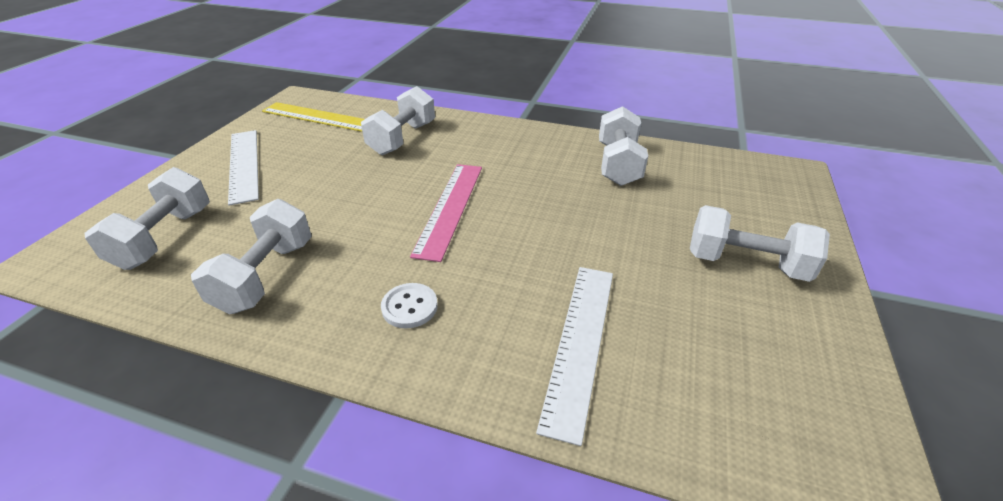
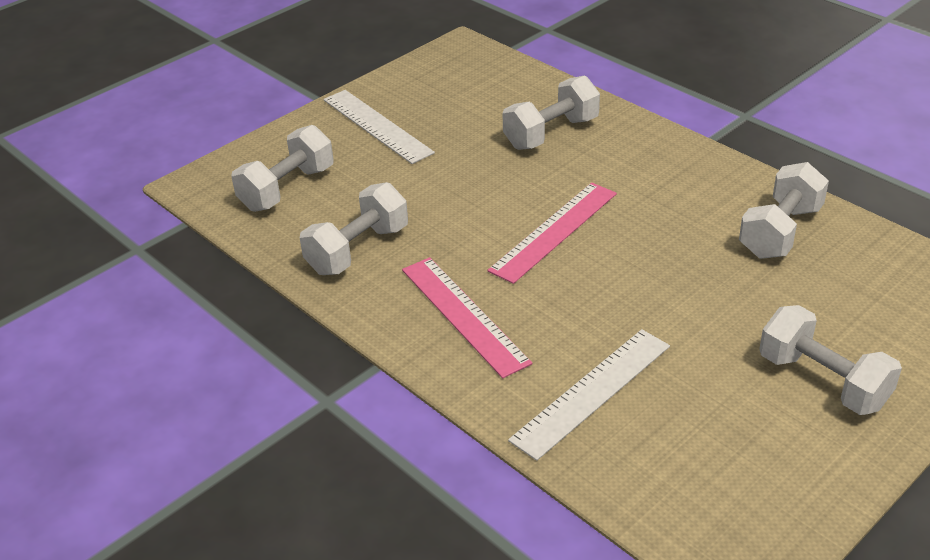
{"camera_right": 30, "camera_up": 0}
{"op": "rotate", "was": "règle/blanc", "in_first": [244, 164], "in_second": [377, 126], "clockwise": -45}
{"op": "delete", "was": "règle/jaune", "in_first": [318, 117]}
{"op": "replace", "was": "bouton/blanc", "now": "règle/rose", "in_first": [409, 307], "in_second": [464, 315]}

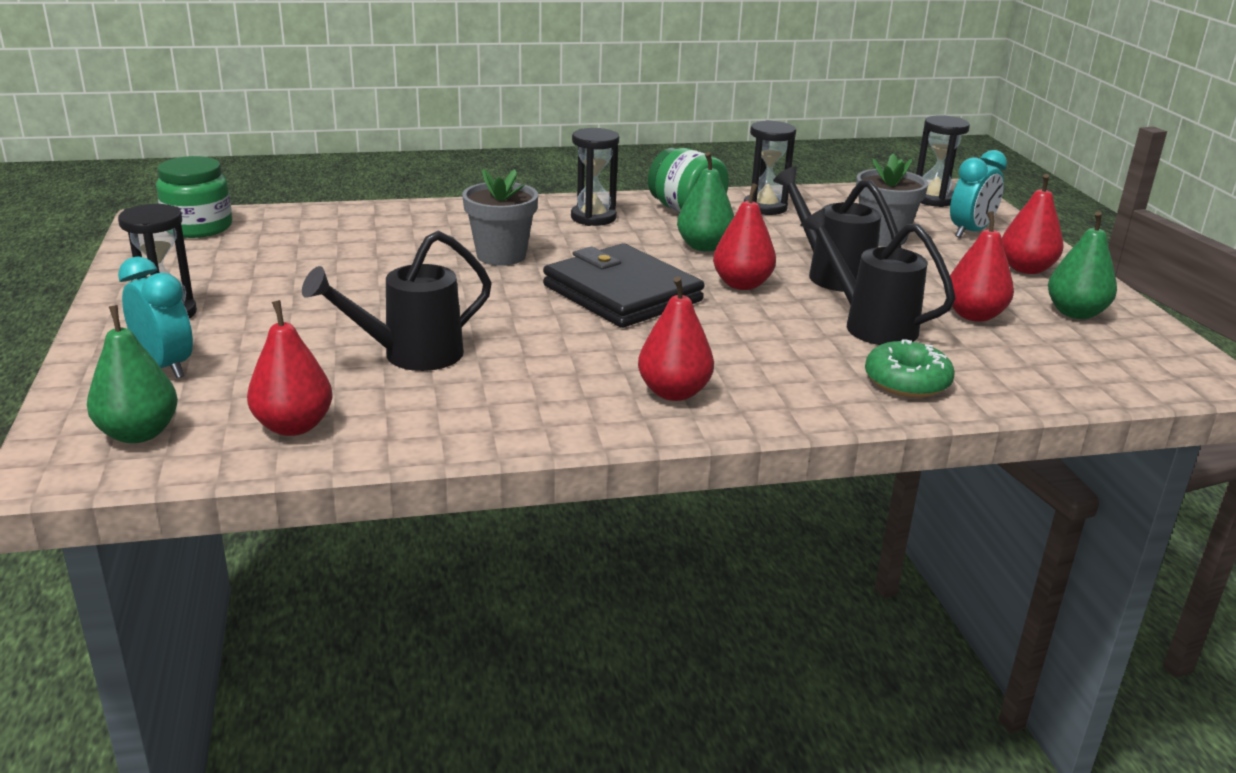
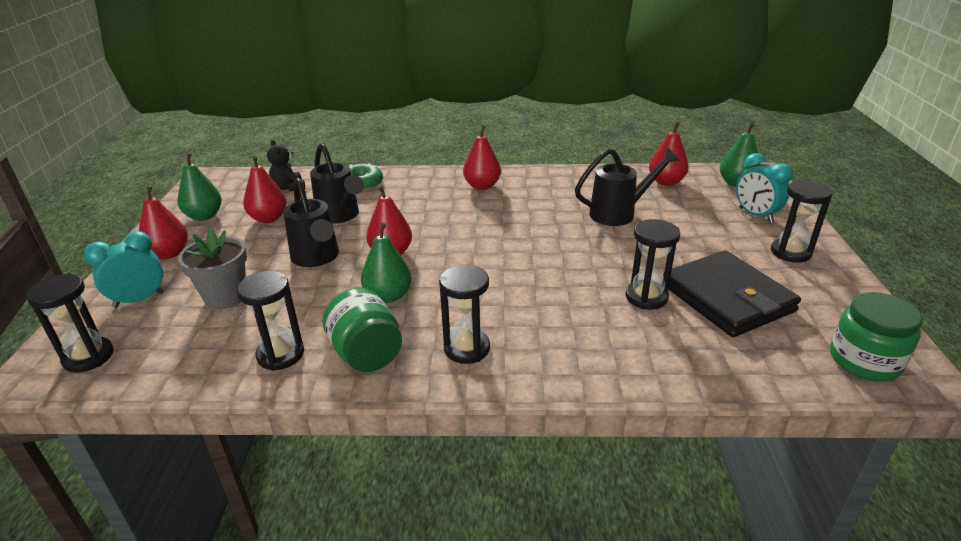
{"camera_right": -165, "camera_up": 5}
{"op": "delete", "was": "pot de fleurs/gris", "in_first": [501, 256]}
{"op": "move", "was": "portefeuille/noir", "in_first": [622, 293], "in_second": [727, 298]}
{"op": "insert", "now": "ours en peluche/noir", "in_second": [289, 187]}
{"op": "insert", "now": "sablier/noir", "in_second": [646, 297]}

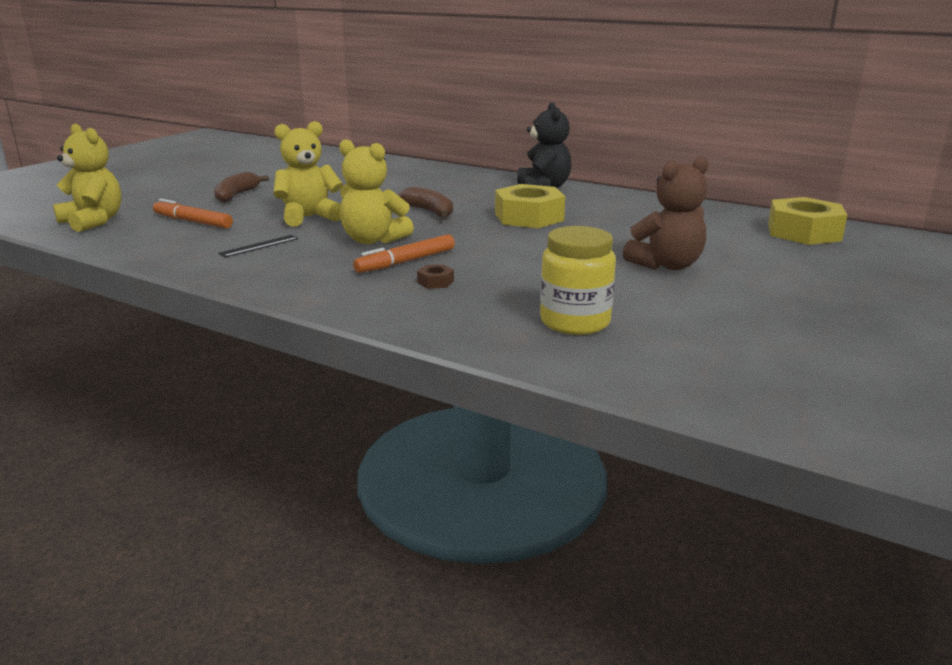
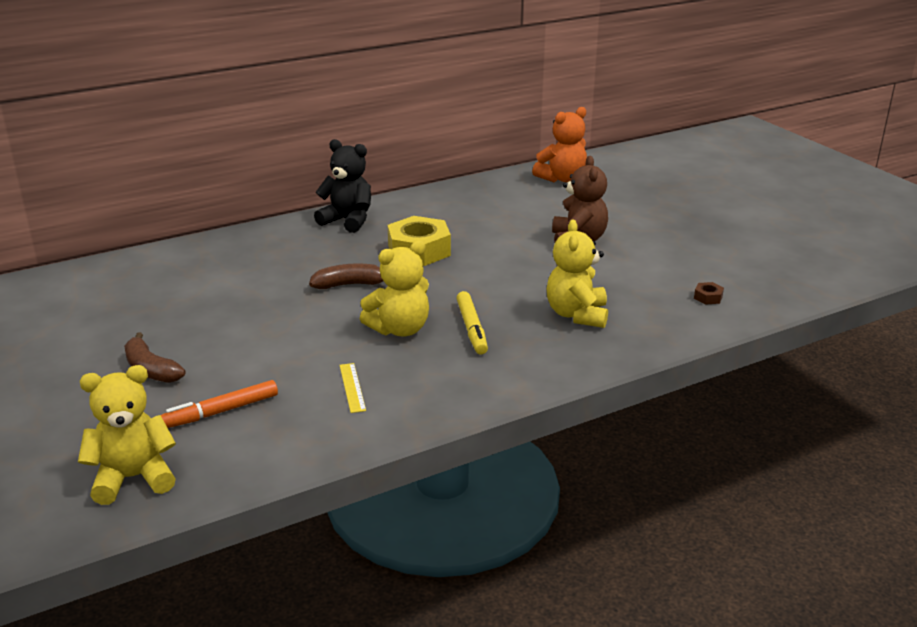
{"camera_right": -60, "camera_up": 5}
{"op": "recolor", "was": "règle/noir", "now": "règle/jaune", "in_first": [259, 246], "in_second": [352, 387]}
{"op": "move", "was": "ours en peluche/jaune", "in_first": [309, 217], "in_second": [577, 315]}
{"op": "recolor", "was": "feutre/orange", "now": "feutre/jaune", "in_first": [406, 261], "in_second": [471, 329]}
{"op": "move", "was": "écrou/marron", "in_first": [435, 282], "in_second": [708, 297]}
{"op": "delete", "was": "bocal/jaune", "in_first": [575, 322]}
{"op": "replace", "was": "écrou/jaune", "now": "ours en peluche/orange", "in_first": [803, 232], "in_second": [562, 179]}

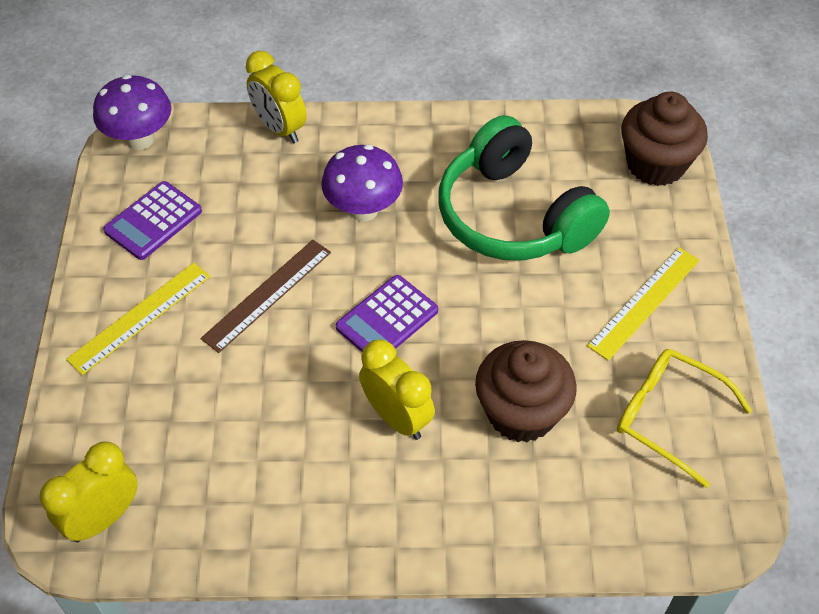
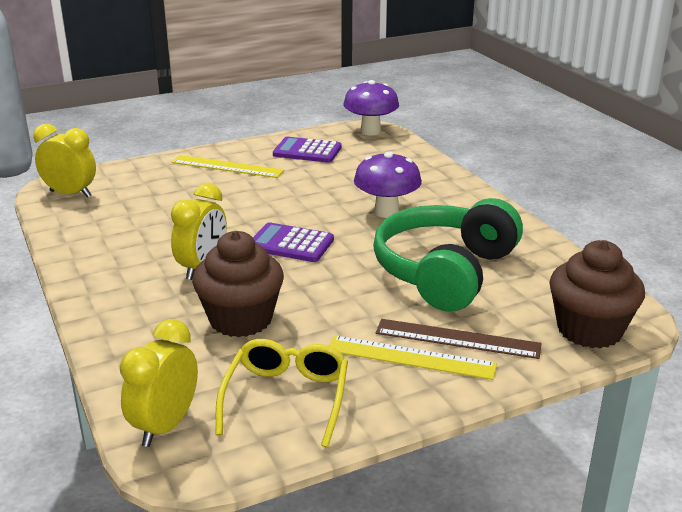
{"camera_right": 65, "camera_up": -25}
{"op": "move", "was": "règle/marron", "in_first": [267, 294], "in_second": [457, 339]}
{"op": "move", "was": "réveil/jaune", "in_first": [280, 128], "in_second": [165, 426]}

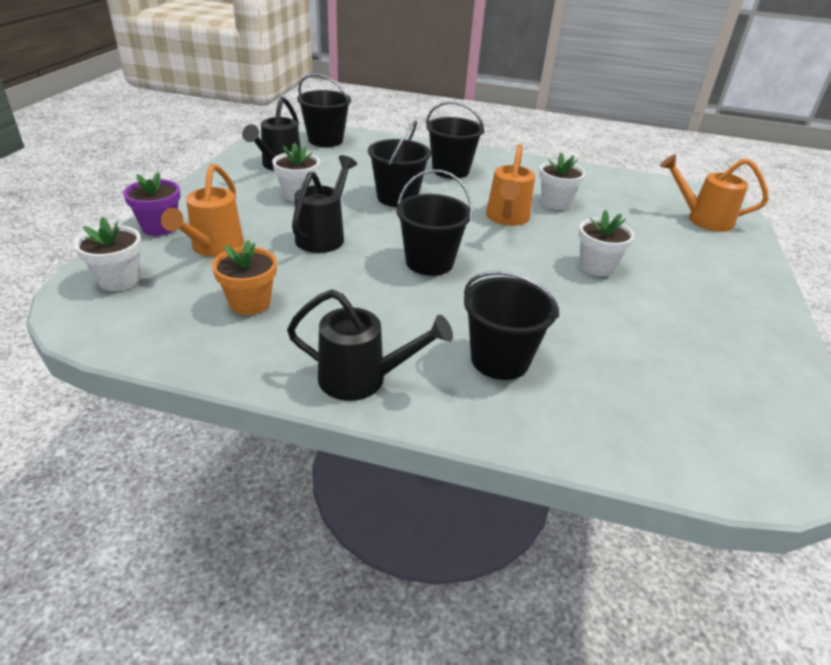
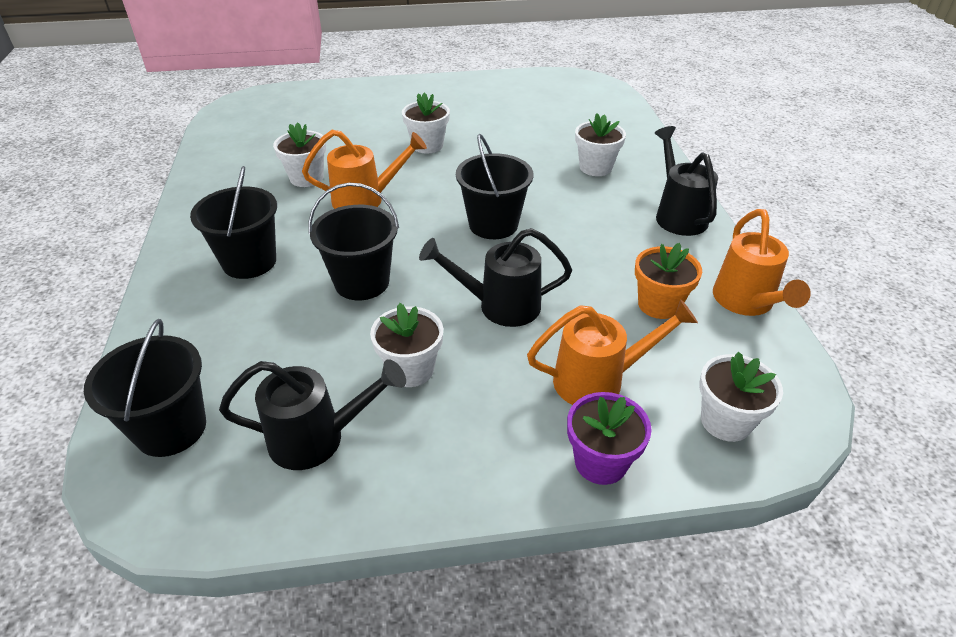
{"camera_right": -110, "camera_up": 5}
{"op": "replace", "was": "seau/noir", "now": "pot de fleurs/blanc", "in_first": [500, 360], "in_second": [595, 167]}
{"op": "move", "was": "arrosoir/orange", "in_first": [703, 219], "in_second": [746, 302]}

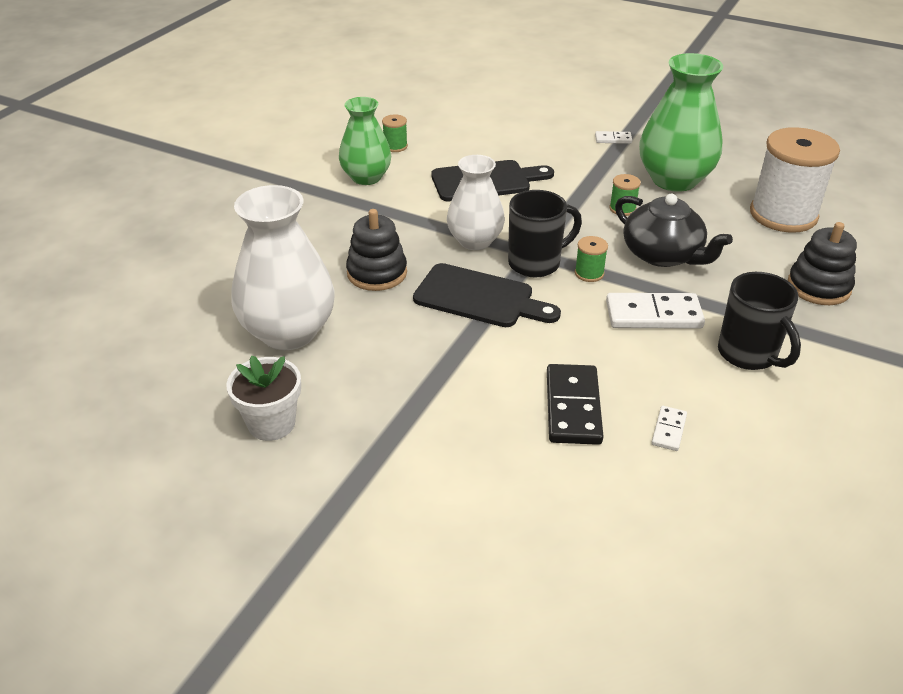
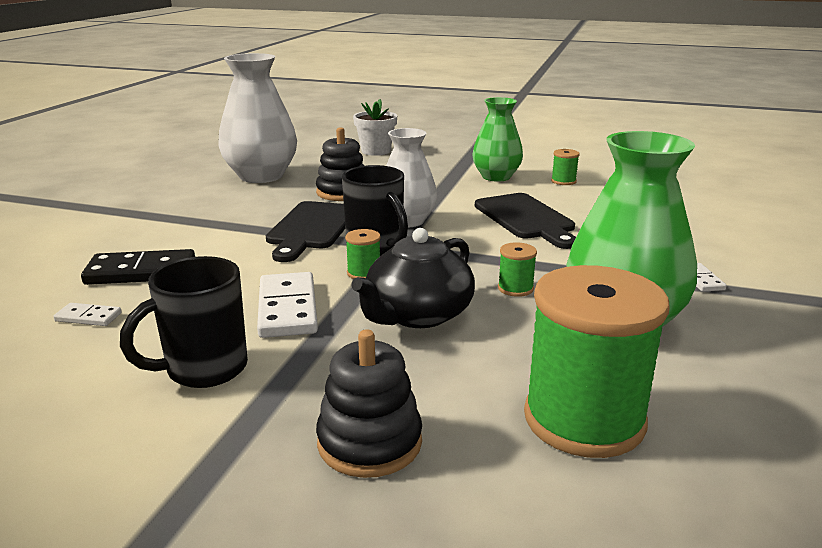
{"camera_right": 80, "camera_up": -15}
{"op": "move", "was": "pot de fleurs/blanc", "in_first": [271, 423], "in_second": [376, 151]}
{"op": "recolor", "was": "bobine/blanc", "now": "bobine/vert", "in_first": [783, 215], "in_second": [584, 419]}

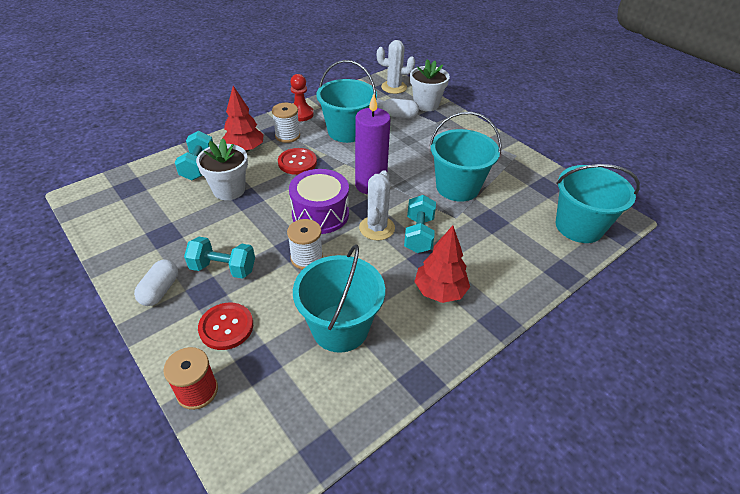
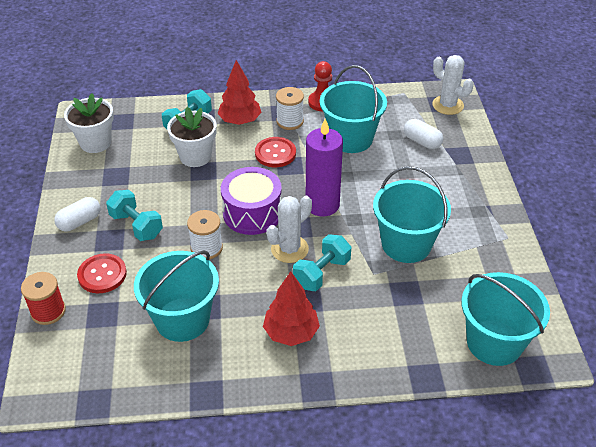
{"camera_right": 35, "camera_up": 0}
{"op": "move", "was": "pot de fleurs/blanc", "in_first": [426, 104], "in_second": [95, 143]}

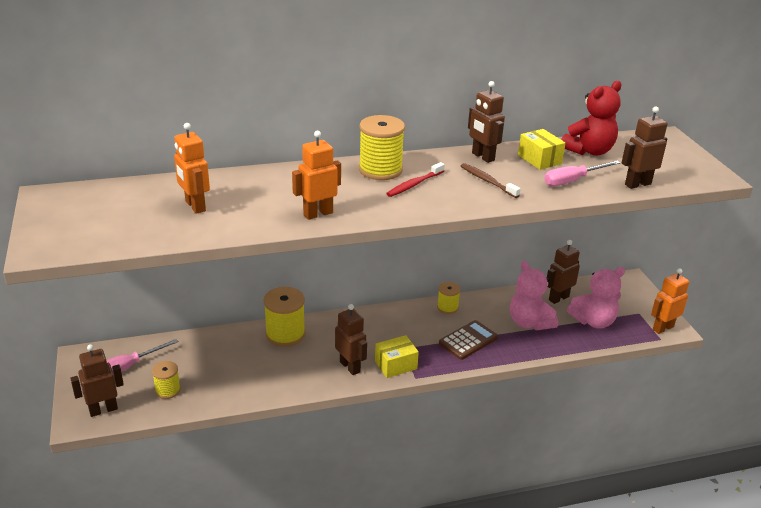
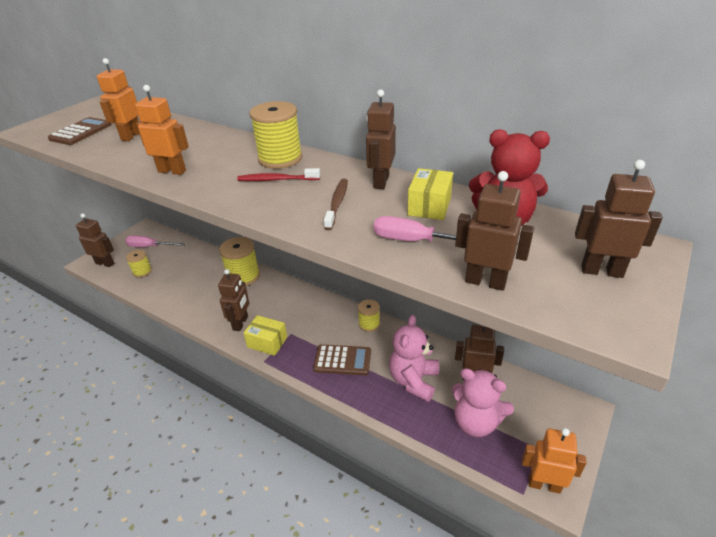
{"camera_right": 50, "camera_up": 5}
{"op": "insert", "now": "calculatrice/marron", "in_second": [81, 132]}
{"op": "insert", "now": "robot/marron", "in_second": [601, 271]}

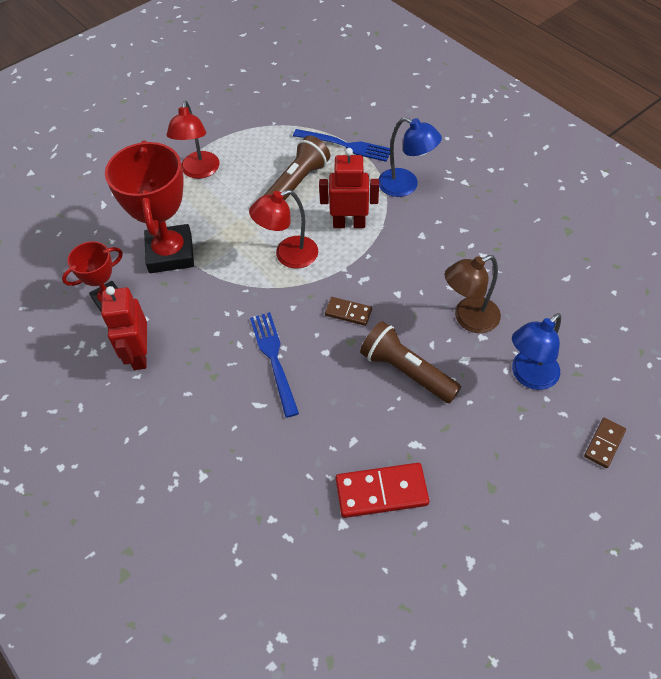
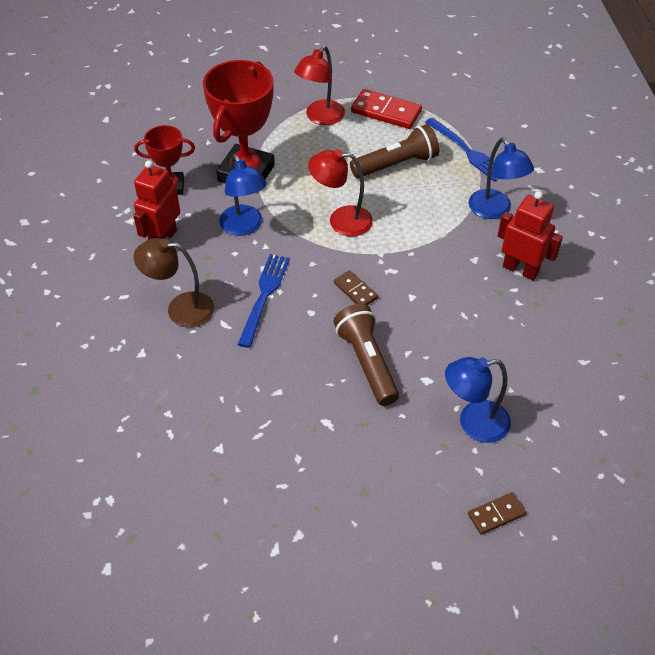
{"camera_right": 30, "camera_up": -5}
{"op": "move", "was": "robot/rouge", "in_first": [349, 223], "in_second": [520, 269]}
{"op": "move", "was": "domino/rouge", "in_first": [381, 491], "in_second": [386, 112]}
{"op": "move", "was": "lampe/marron", "in_first": [468, 319], "in_second": [180, 309]}
{"op": "insert", "now": "lampe/bleu", "in_second": [244, 227]}

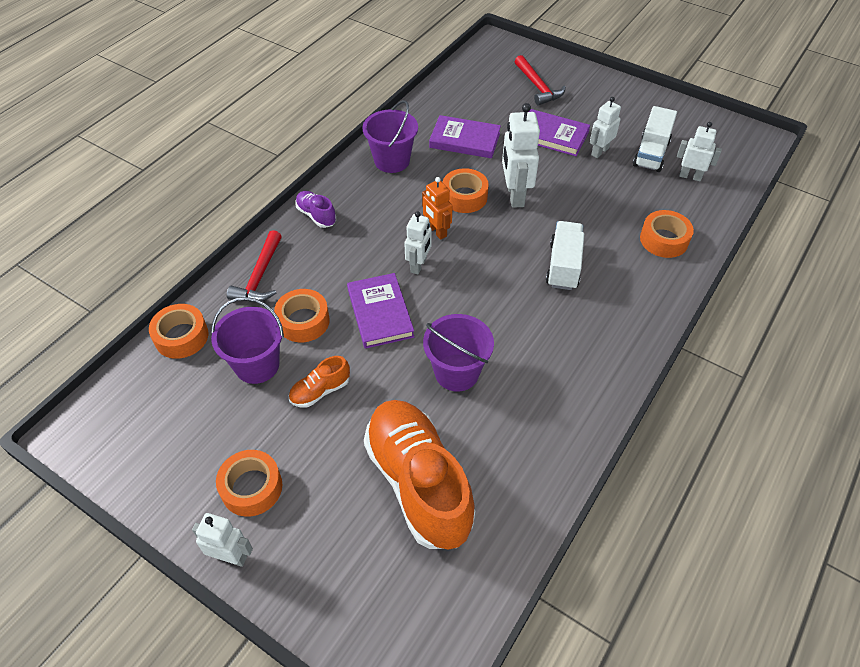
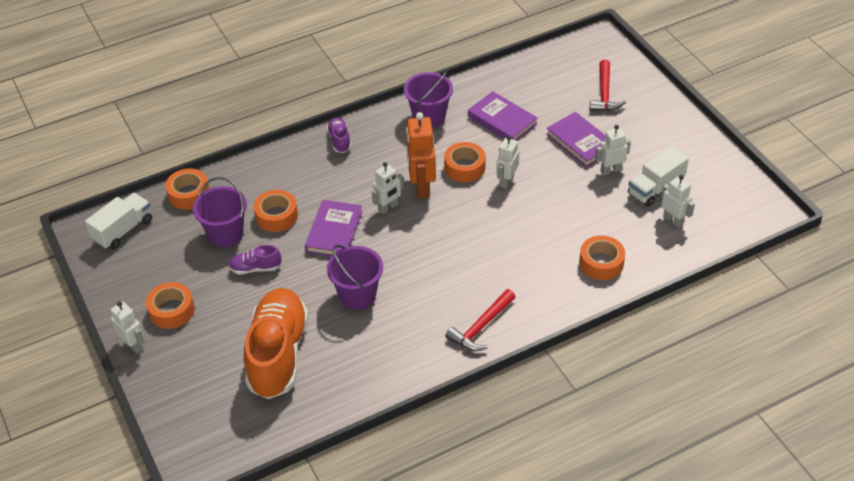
{"camera_right": 30, "camera_up": -5}
{"op": "move", "was": "marteau/rouge", "in_first": [259, 276], "in_second": [481, 327]}
{"op": "recolor", "was": "chaussure/orange", "now": "chaussure/violet", "in_first": [320, 391], "in_second": [255, 268]}
{"op": "resize", "was": "robot/orange", "in_first": [437, 231], "in_second": [421, 187], "ratio": 1.6}
{"op": "resize", "was": "robot/blanc", "in_first": [515, 195], "in_second": [506, 181], "ratio": 0.63}
{"op": "move", "was": "camion/blanc", "in_first": [563, 266], "in_second": [123, 230]}

